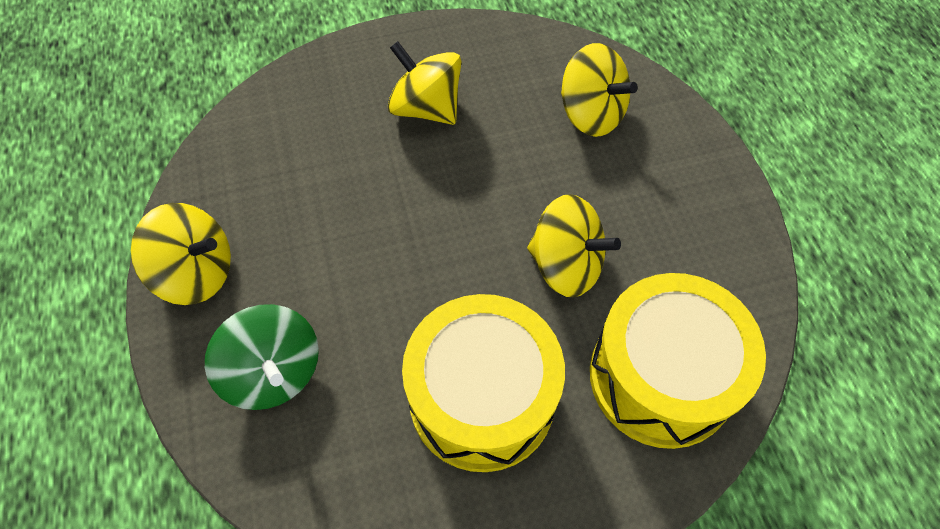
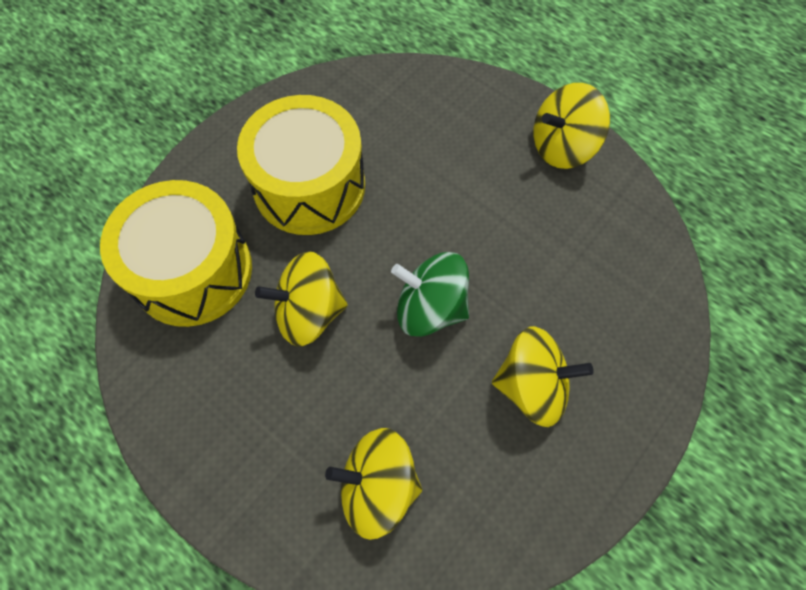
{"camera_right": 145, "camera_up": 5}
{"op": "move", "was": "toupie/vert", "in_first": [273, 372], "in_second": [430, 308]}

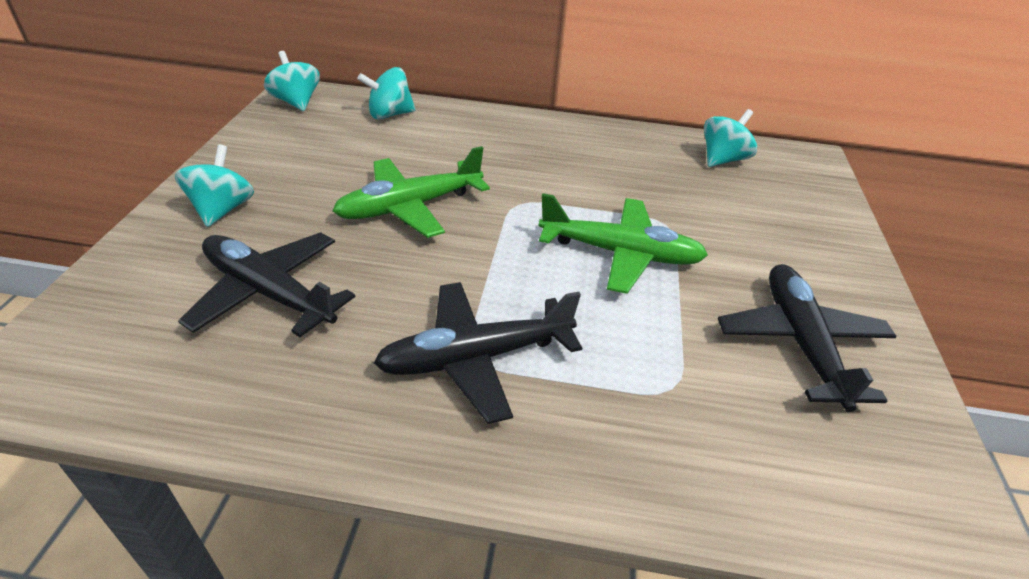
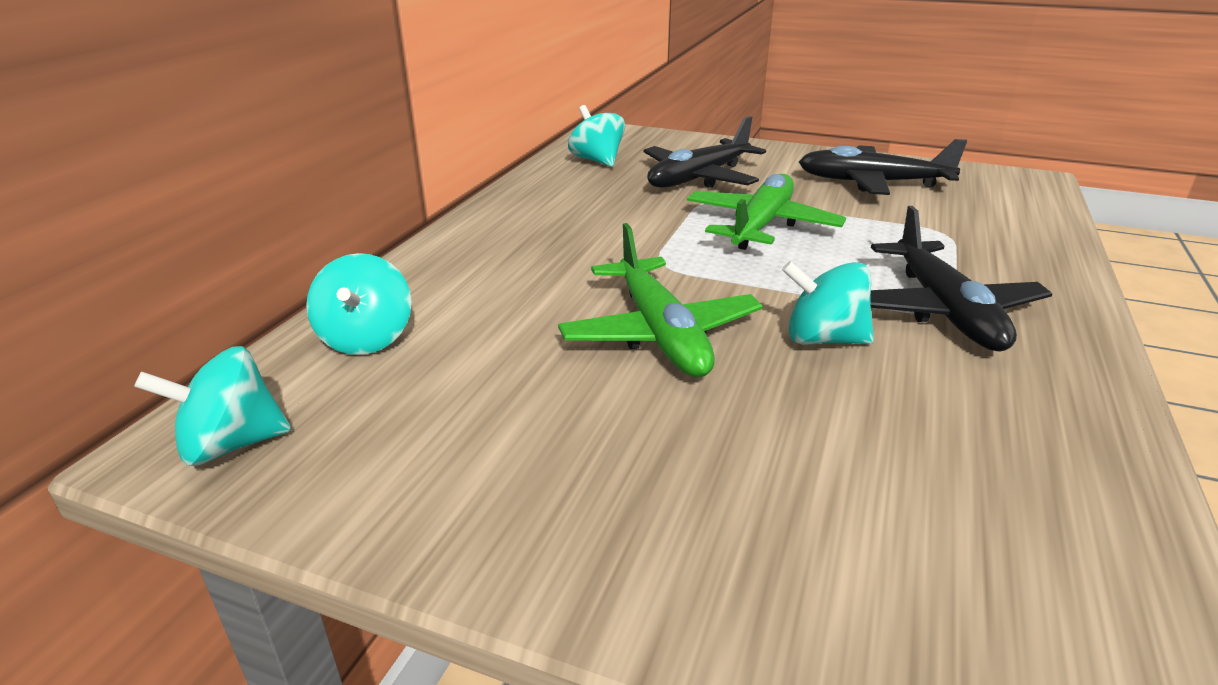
{"camera_right": -75, "camera_up": -10}
{"op": "move", "was": "toupie/turquoise", "in_first": [222, 209], "in_second": [823, 339]}
{"op": "move", "was": "avion/noir", "in_first": [269, 293], "in_second": [699, 178]}

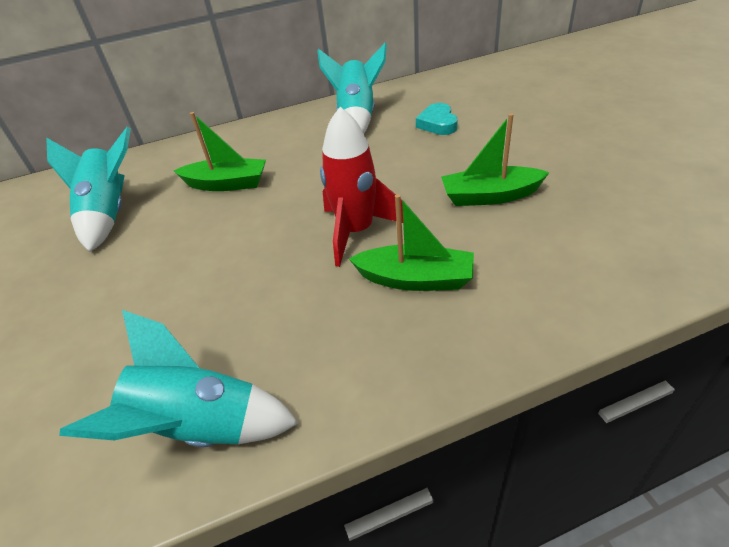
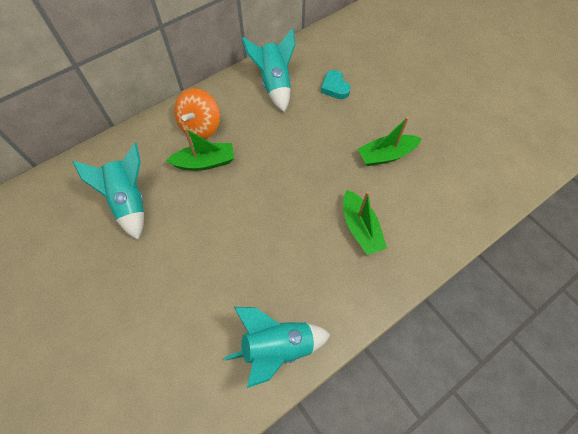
{"camera_right": -20, "camera_up": 20}
{"op": "delete", "was": "fusée/rouge", "in_first": [356, 232]}
{"op": "rotate", "was": "bateau/vert", "in_first": [415, 279], "in_second": [360, 228], "clockwise": 75}
{"op": "insert", "now": "toupie/orange", "in_second": [201, 126]}

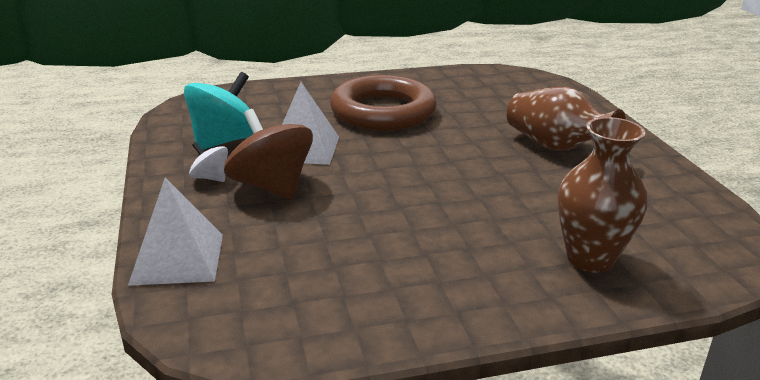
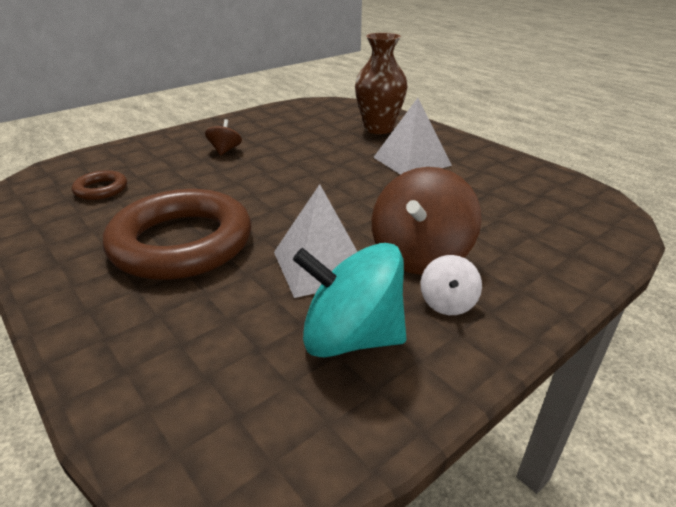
{"camera_right": -115, "camera_up": 5}
{"op": "move", "was": "pyramide/blanc", "in_first": [177, 258], "in_second": [412, 161]}
{"op": "replace", "was": "vase/marron", "now": "toupie/marron", "in_first": [556, 147], "in_second": [225, 150]}
{"op": "insert", "now": "anneau/marron", "in_second": [101, 189]}

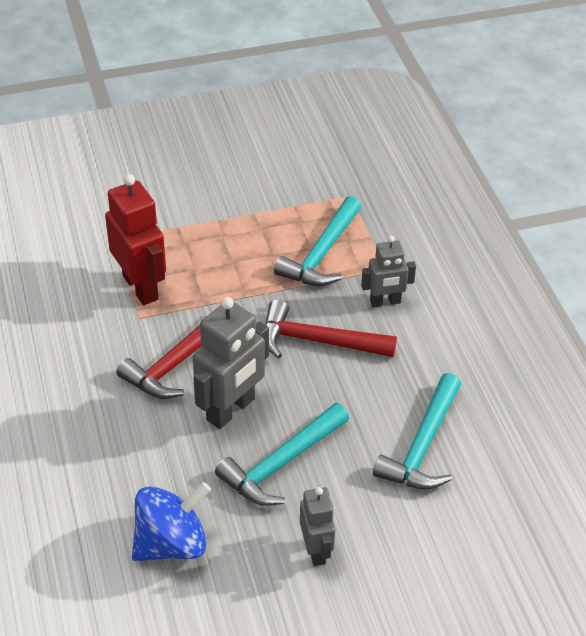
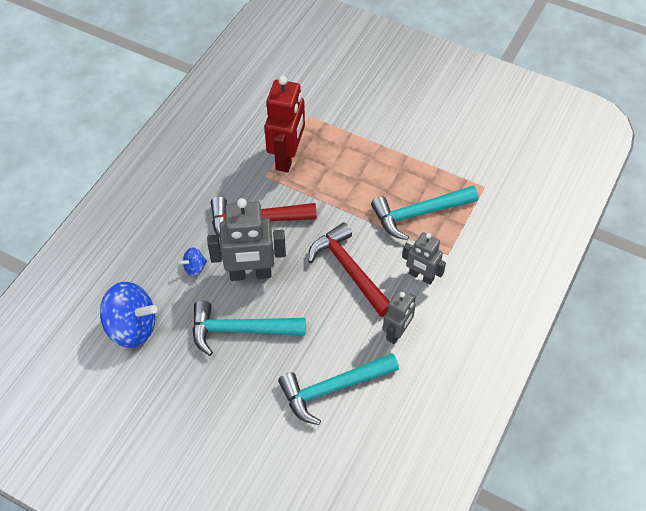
{"camera_right": 45, "camera_up": 10}
{"op": "move", "was": "robot/gris", "in_first": [316, 550], "in_second": [397, 332]}
{"op": "insert", "now": "toupie/bleu", "in_second": [194, 268]}

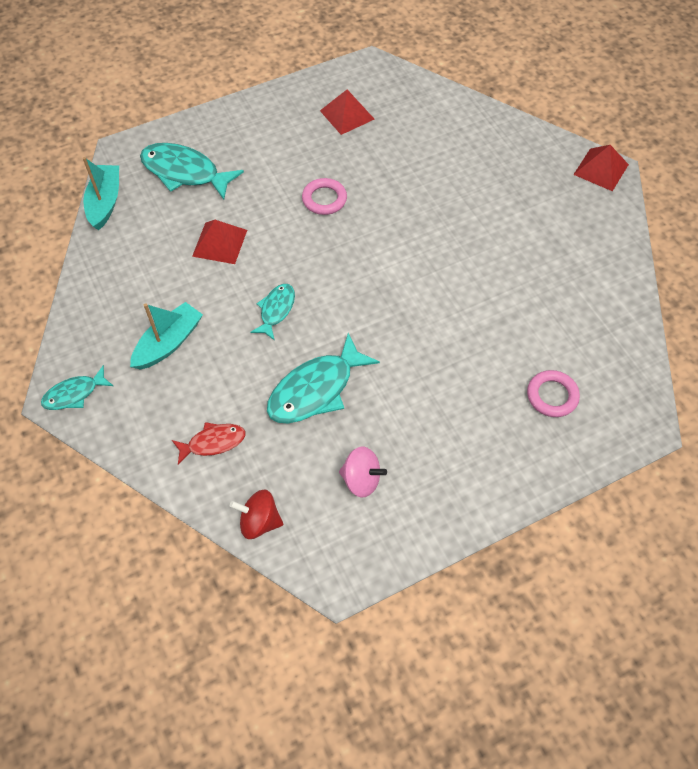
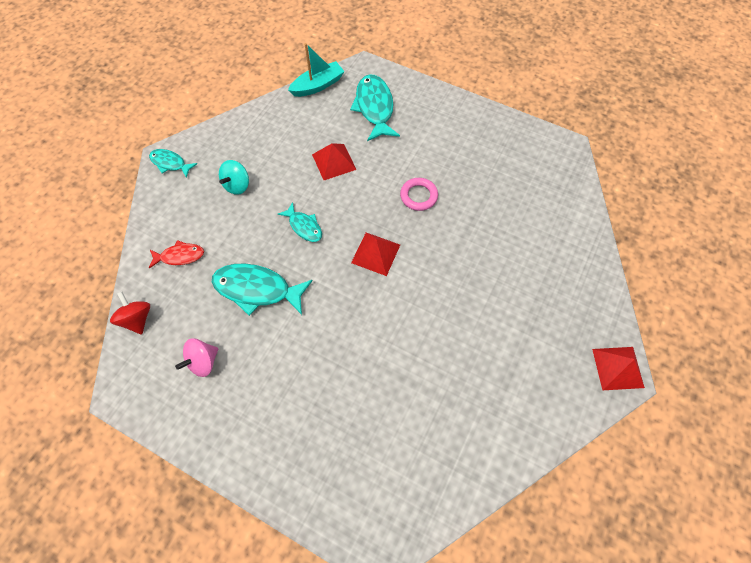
{"camera_right": 55, "camera_up": 5}
{"op": "replace", "was": "bateau/turquoise", "now": "toupie/turquoise", "in_first": [168, 343], "in_second": [237, 185]}
{"op": "rotate", "was": "poisson/rouge", "in_first": [213, 442], "in_second": [180, 256], "clockwise": -45}
{"op": "rotate", "was": "poisson/turquoise", "in_first": [276, 310], "in_second": [304, 226], "clockwise": 60}
{"op": "move", "was": "pyramide/rouge", "in_first": [347, 115], "in_second": [375, 253]}
{"op": "rotate", "was": "toupie/rose", "in_first": [361, 479], "in_second": [203, 361], "clockwise": 60}
{"op": "delete", "was": "anneau/rose", "in_first": [552, 396]}

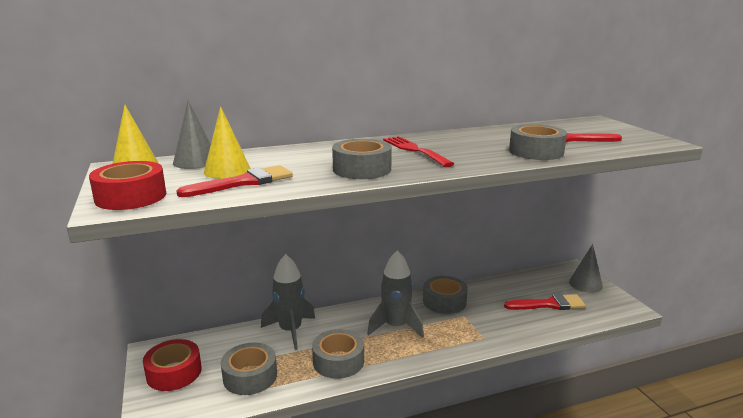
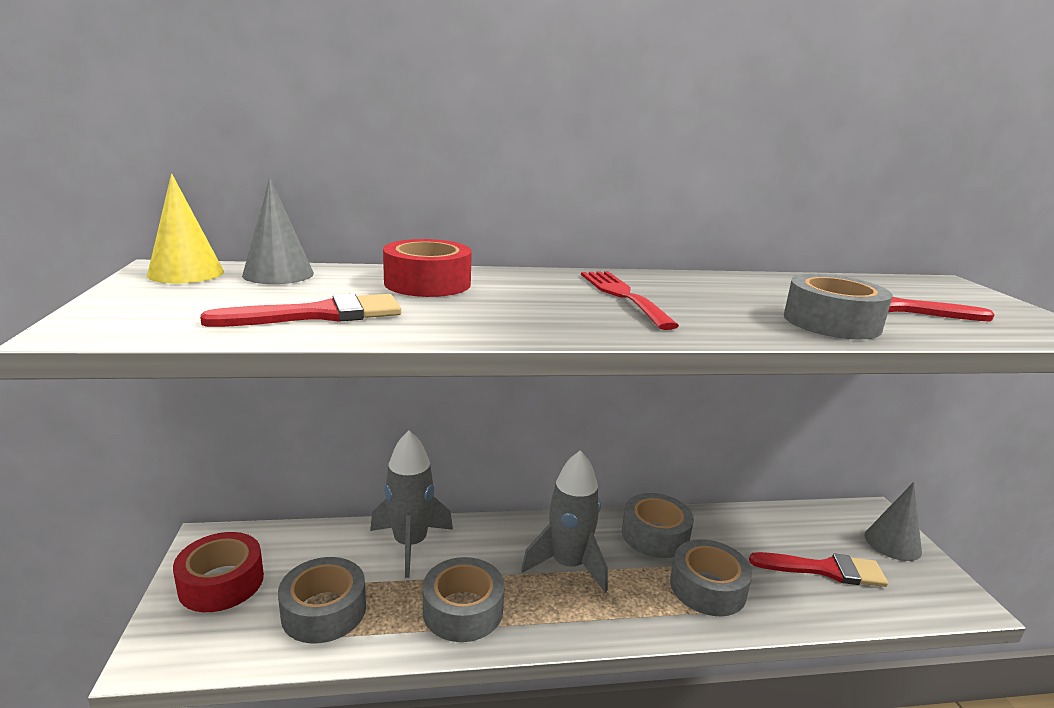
{"camera_right": 10, "camera_up": 0}
{"op": "move", "was": "ruban adhésif/rouge", "in_first": [131, 197], "in_second": [427, 283]}
{"op": "delete", "was": "cône/jaune", "in_first": [227, 171]}
{"op": "move", "was": "ruban adhésif/gris", "in_first": [362, 169], "in_second": [707, 588]}

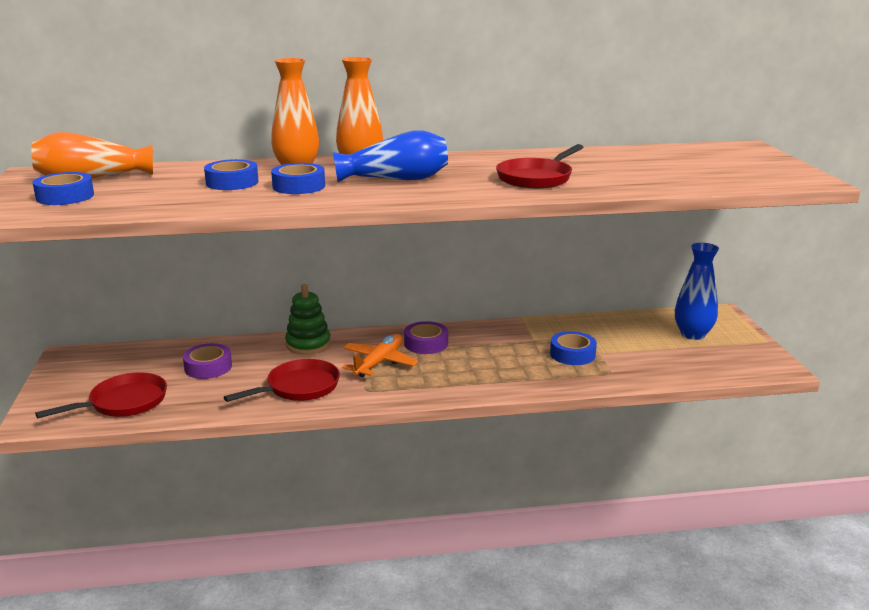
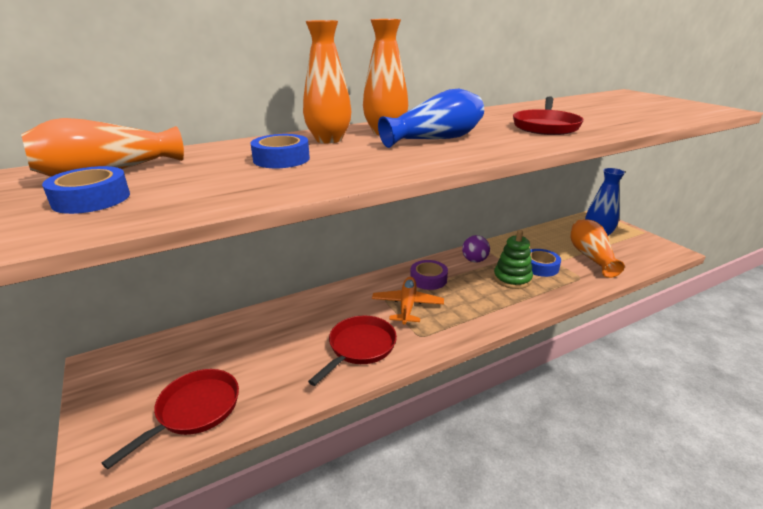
{"camera_right": -20, "camera_up": 5}
{"op": "delete", "was": "ruban adhésif/violet", "in_first": [208, 367]}
{"op": "delete", "was": "ruban adhésif/bleu", "in_first": [299, 186]}
{"op": "move", "was": "jouet à empiler/vert", "in_first": [308, 344], "in_second": [512, 279]}
{"op": "insert", "now": "balle/violet", "in_second": [474, 260]}
{"op": "insert", "now": "vase/orange", "in_second": [590, 257]}

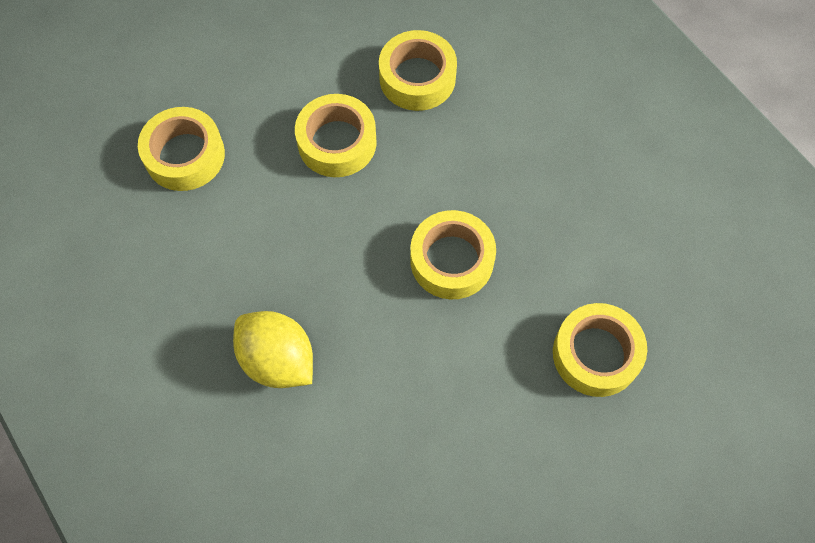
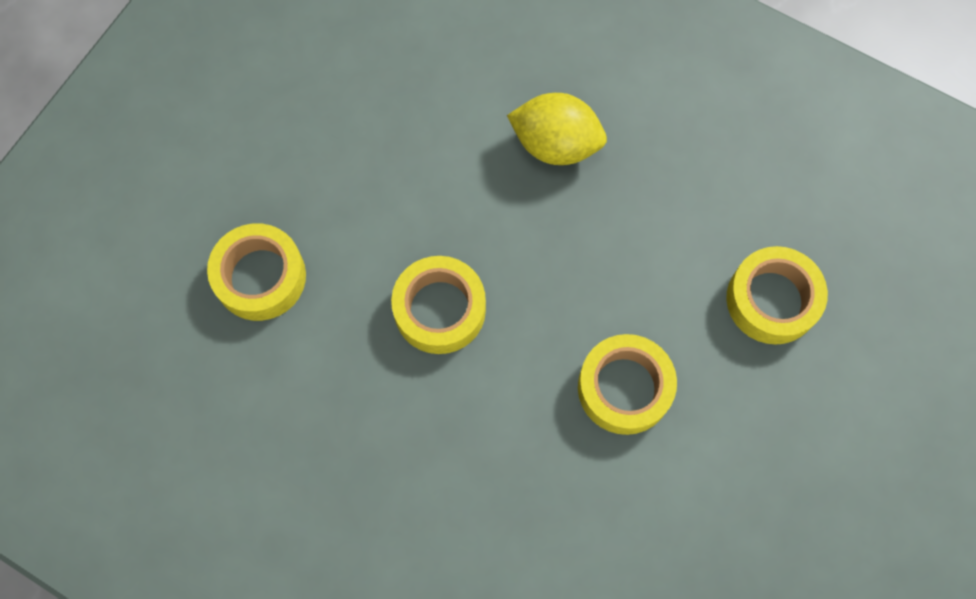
{"camera_right": 155, "camera_up": 5}
{"op": "delete", "was": "ruban adhésif/jaune", "in_first": [417, 78]}

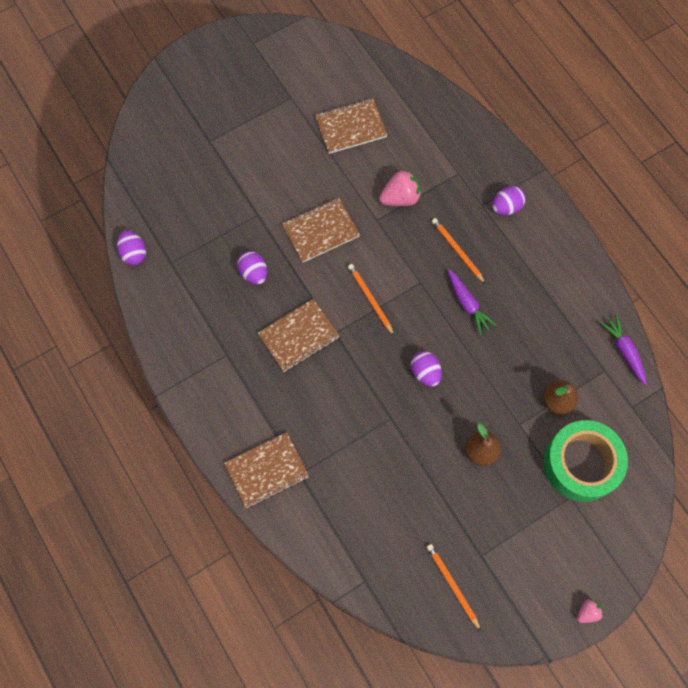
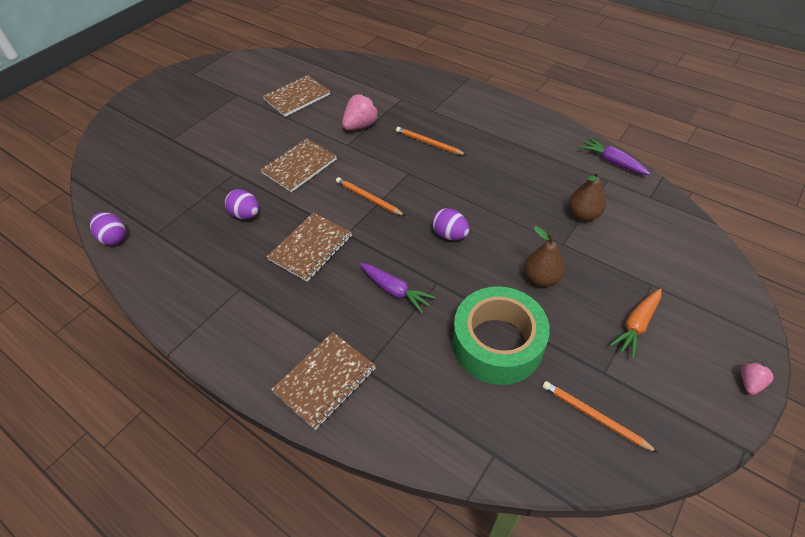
{"camera_right": -20, "camera_up": -20}
{"op": "move", "was": "carotte/violet", "in_first": [467, 304], "in_second": [395, 291]}
{"op": "delete", "was": "œuf/violet", "in_first": [506, 207]}
{"op": "move", "was": "ruban adhésif/vert", "in_first": [581, 464], "in_second": [497, 343]}
{"op": "insert", "now": "carotte/orange", "in_second": [636, 326]}

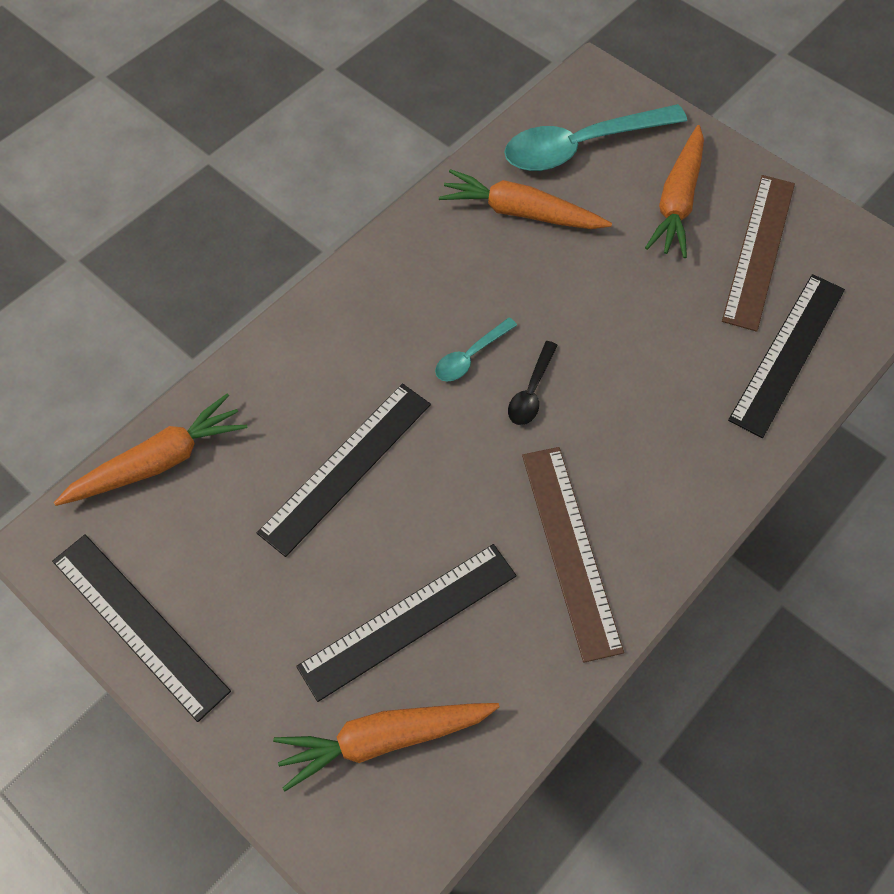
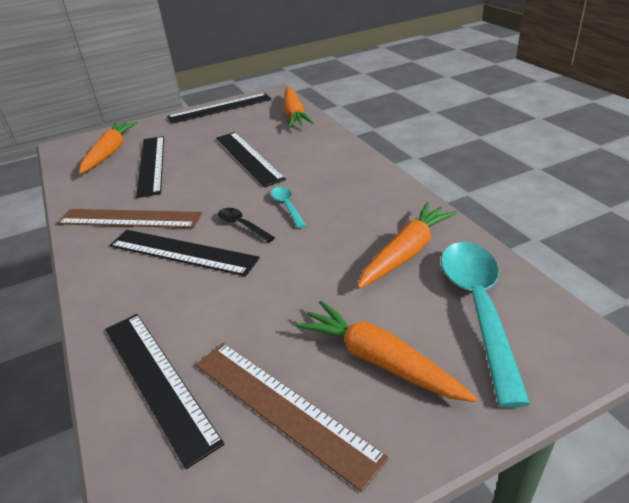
{"camera_right": 115, "camera_up": -25}
{"op": "insert", "now": "règle/noir", "in_second": [182, 252]}

